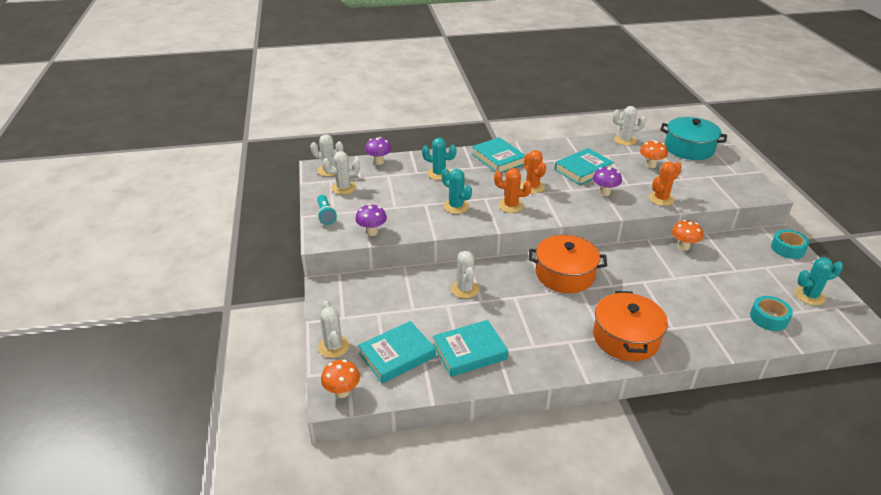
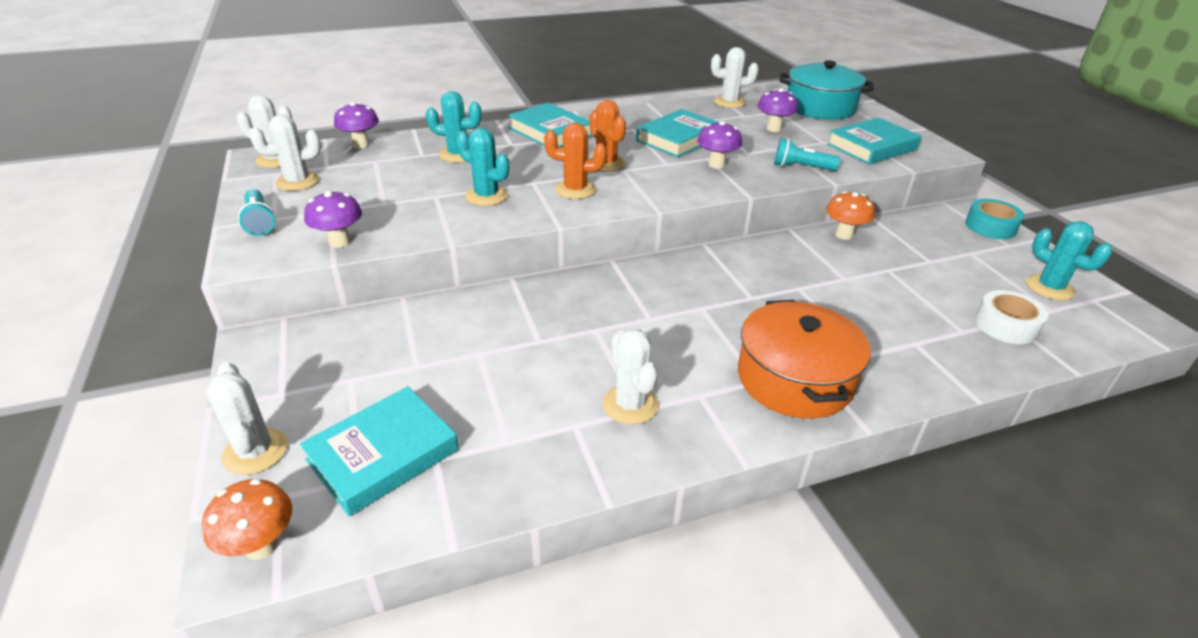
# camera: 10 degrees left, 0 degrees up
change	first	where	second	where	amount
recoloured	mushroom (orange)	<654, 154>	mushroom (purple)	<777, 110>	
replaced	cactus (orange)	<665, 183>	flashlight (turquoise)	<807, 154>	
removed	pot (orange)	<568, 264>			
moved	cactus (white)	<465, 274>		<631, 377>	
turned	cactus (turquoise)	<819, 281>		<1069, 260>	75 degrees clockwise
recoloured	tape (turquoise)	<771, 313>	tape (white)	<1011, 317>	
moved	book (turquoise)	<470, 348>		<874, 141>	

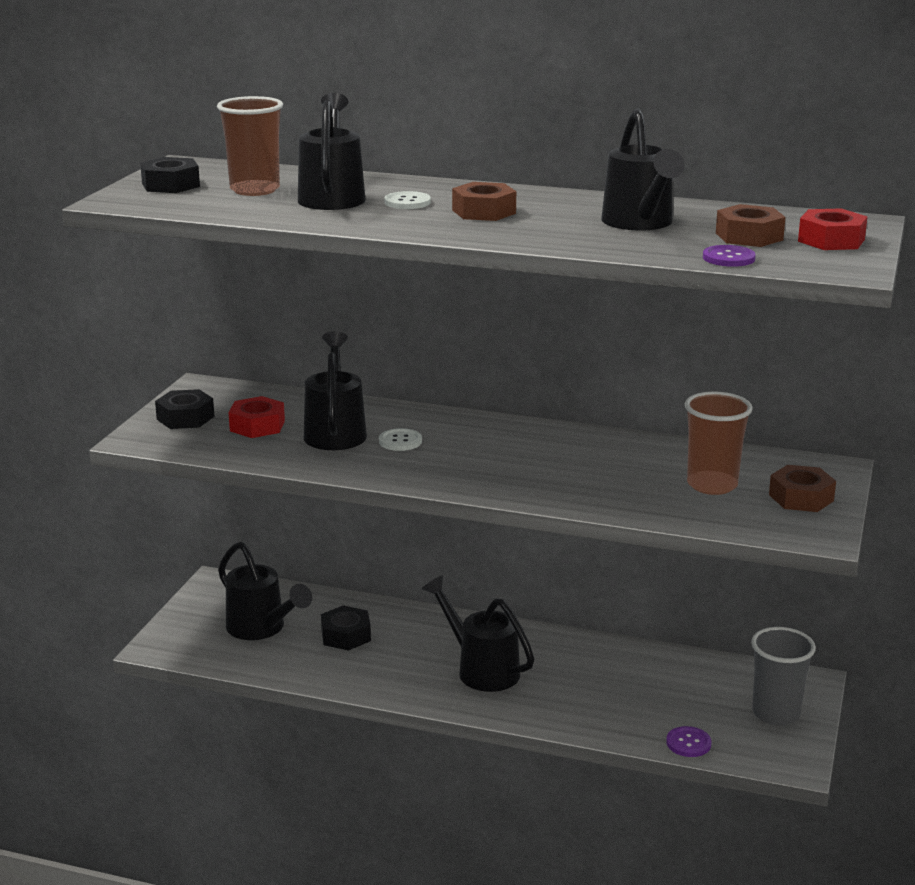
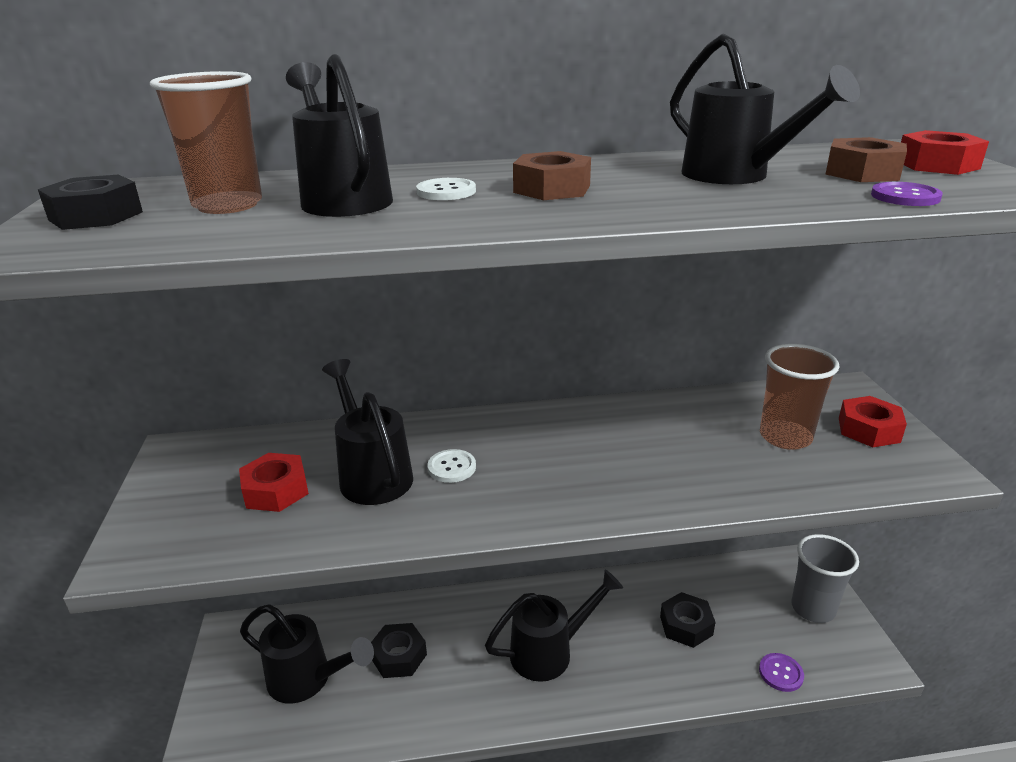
# camera: 25 degrees left, 5 degrees up
change	first	where	second	where	amount
moved	nut (black)	<184, 409>		<687, 620>	
recoloured	nut (brown)	<802, 488>	nut (red)	<873, 421>	
turned	watering can (black)	<478, 634>		<554, 625>	135 degrees clockwise

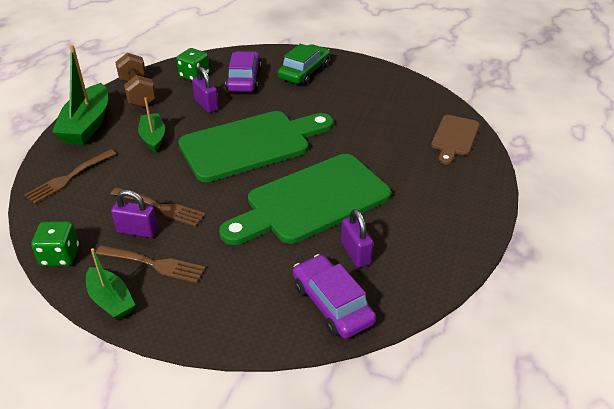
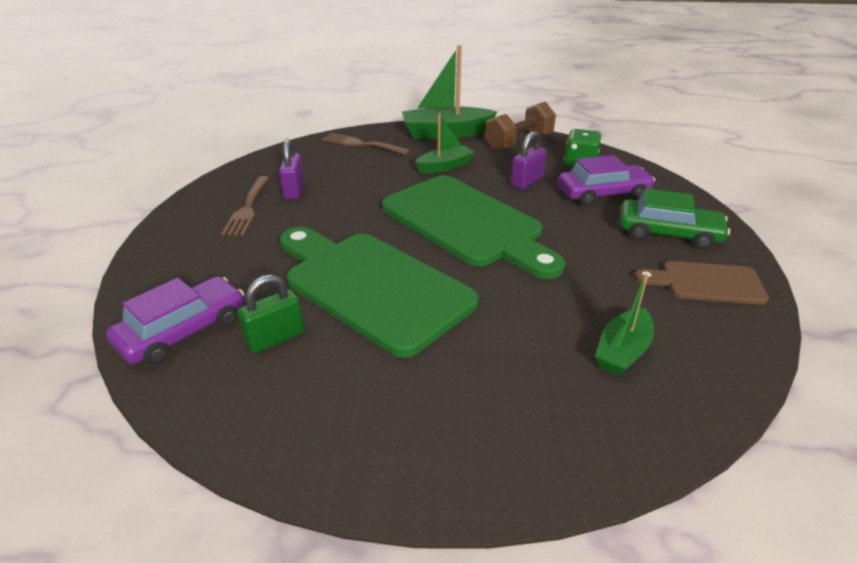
# camera: 75 degrees right, 5 degrees down
change	first	where	second	where	amount
moved	cutting board (brown)	<455, 140>		<702, 283>	
removed	fork (brown)	<158, 207>			
recoloured	padlock (purple)	<357, 238>	padlock (green)	<270, 314>	
removed	dice (green)	<55, 243>			
moved	boat (green)	<110, 284>		<624, 325>	

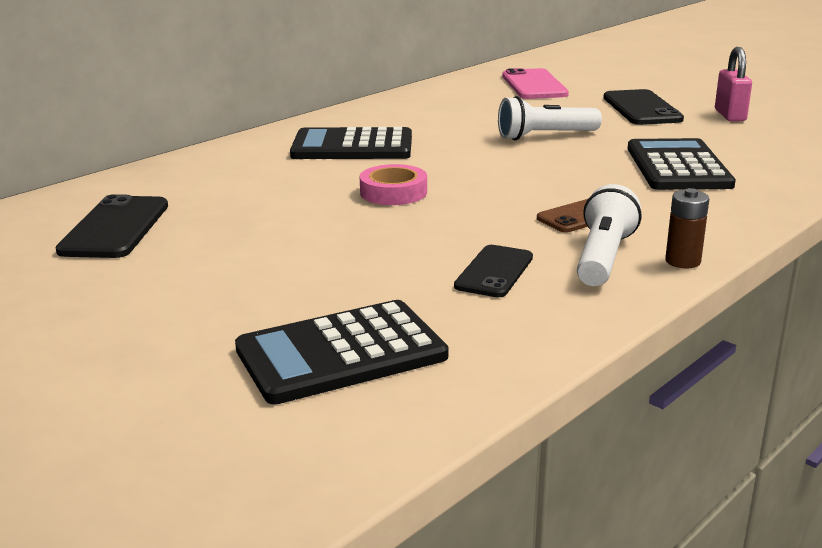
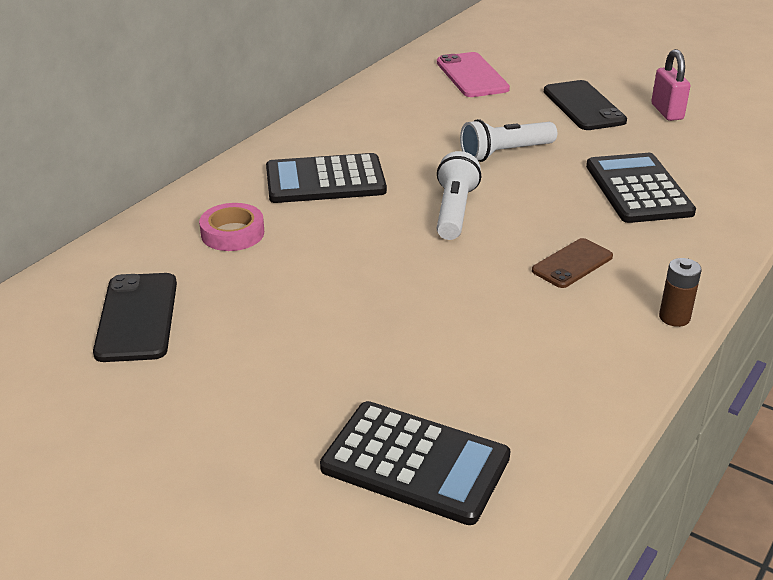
# camera: 10 degrees left, 10 degrees up
change	first	where	second	where	amount
moved	tape (pink)	<393, 184>		<231, 227>	
moved	flashlight (white)	<609, 235>		<459, 195>	
removed	phone (black)	<493, 271>			
turned	calculator (black)	<341, 352>		<415, 463>	120 degrees counterclockwise

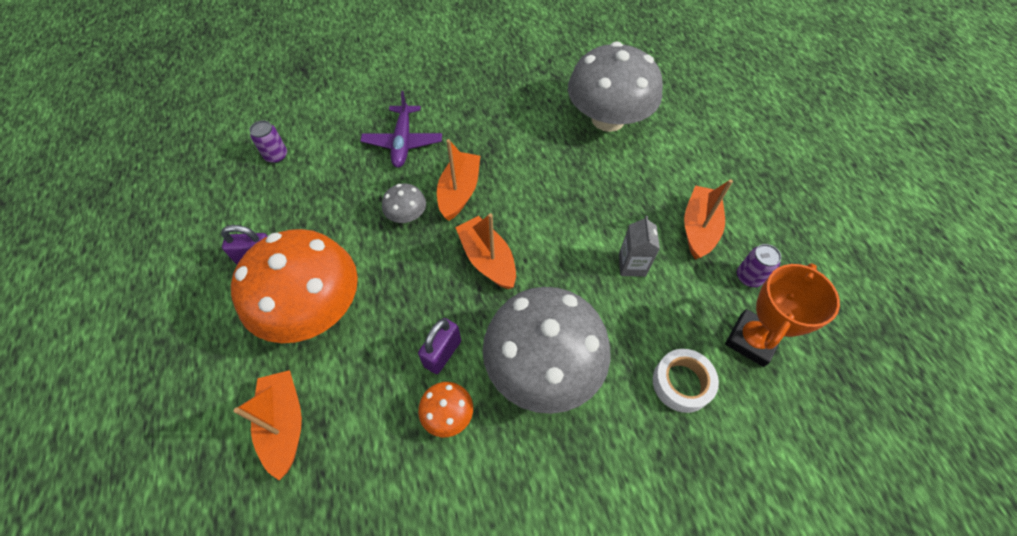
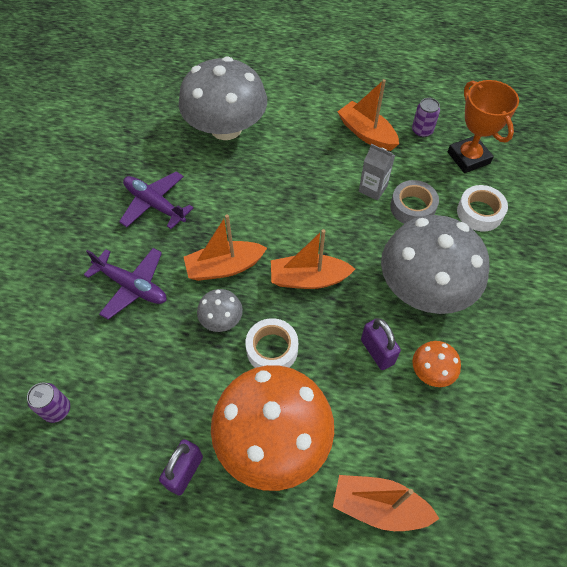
# camera: 60 degrees left, 0 degrees up
change	first	where	second	where	amount
turned	boat (orange)	<458, 180>		<225, 247>	60 degrees counterclockwise
added			plane (purple)	<156, 200>	
added			tape (grey)	<414, 202>	
added			tape (white)	<271, 343>	

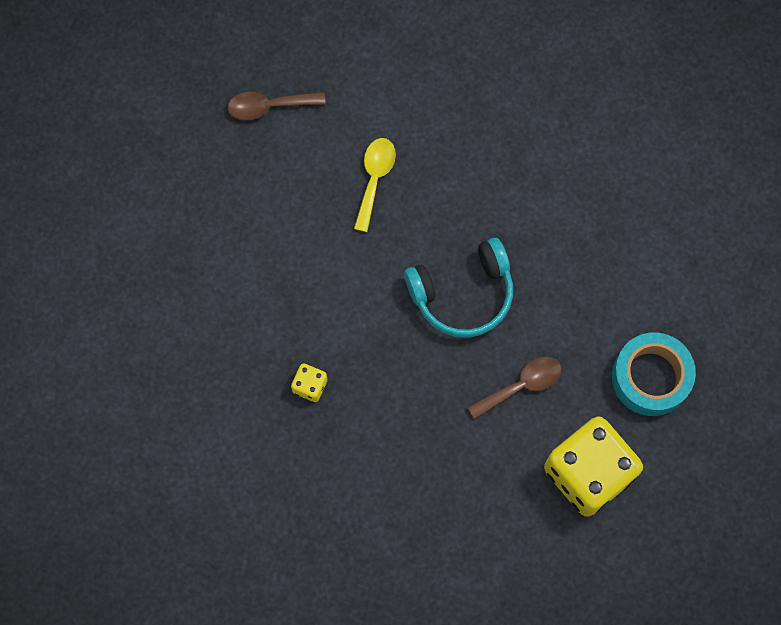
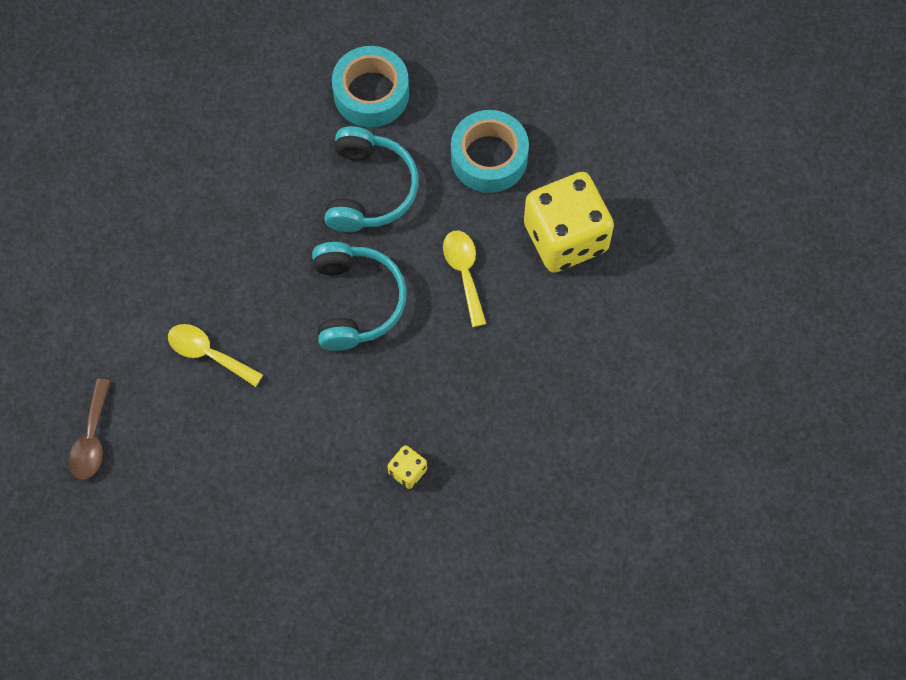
# camera: 75 degrees left, 5 degrees down
change	first	where	second	where	amount
recoloured	spoon (brown)	<514, 388>	spoon (yellow)	<464, 279>	
added			tape (turquoise)	<370, 86>	
added			headphones (turquoise)	<371, 179>	

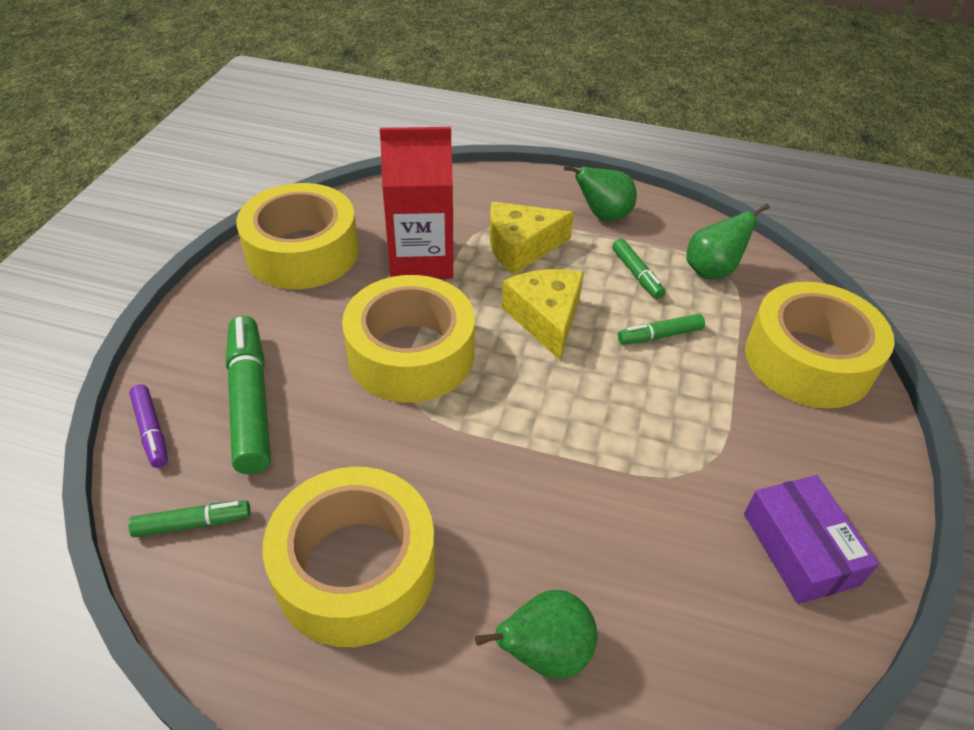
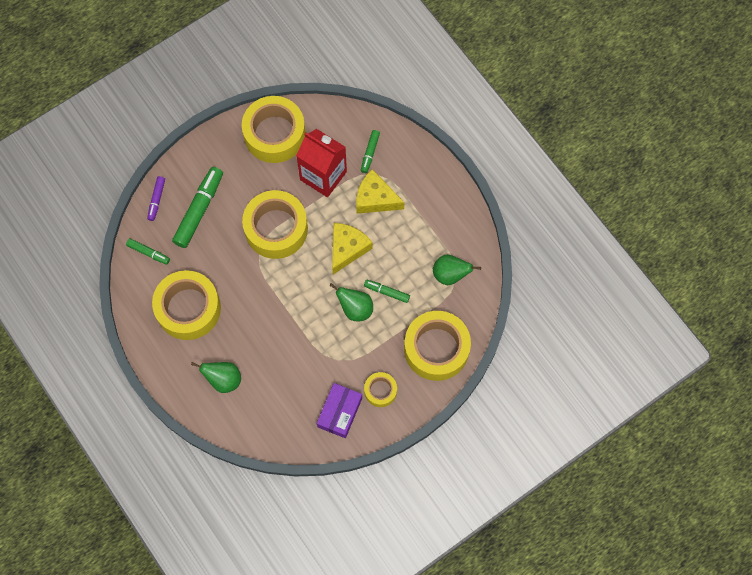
# camera: 40 degrees right, 25 degrees up
change	first	where	second	where	amount
moved	pear (green)	<600, 193>		<351, 302>	
moved	marker (green)	<638, 269>		<370, 151>	
added			tape (yellow)	<380, 389>	

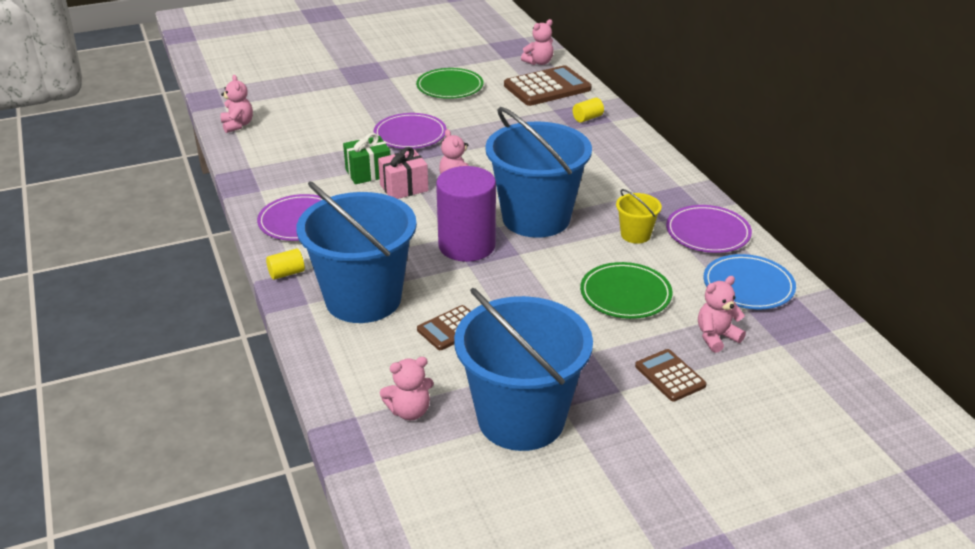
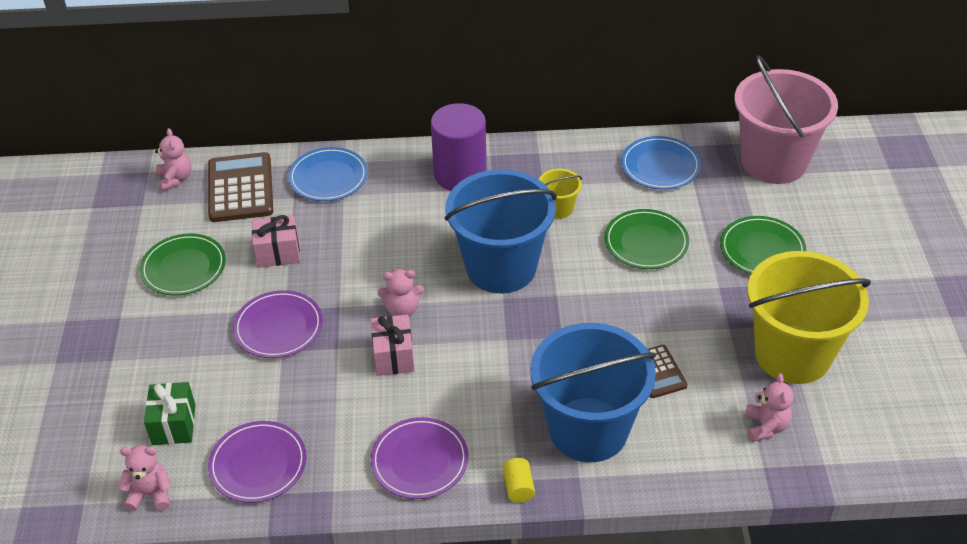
# camera: 70 degrees left, 10 degrees up
change	first	where	second	where	amount
replaced	cylinder (yellow)	<588, 110>	plate (blue)	<328, 174>	
moved	gift (green)	<366, 158>		<170, 413>	
moved	cylinder (purple)	<466, 214>		<459, 147>	
moved	plate (purple)	<709, 229>		<257, 462>	
removed	teddy bear (pink)	<722, 314>			
recoloured	bucket (blue)	<523, 369>	bucket (yellow)	<809, 317>	
replaced	calculator (brown)	<671, 375>	plate (green)	<763, 245>	
added			bucket (pink)	<786, 119>	
added			gift (pink)	<276, 241>	

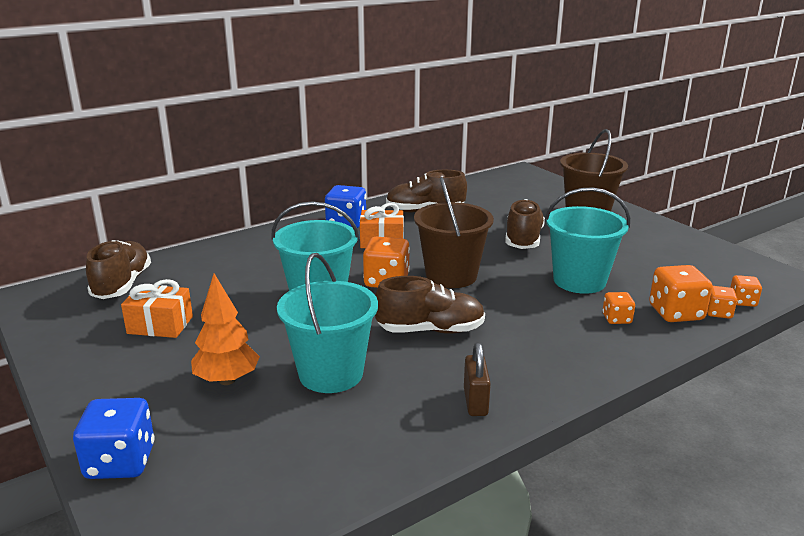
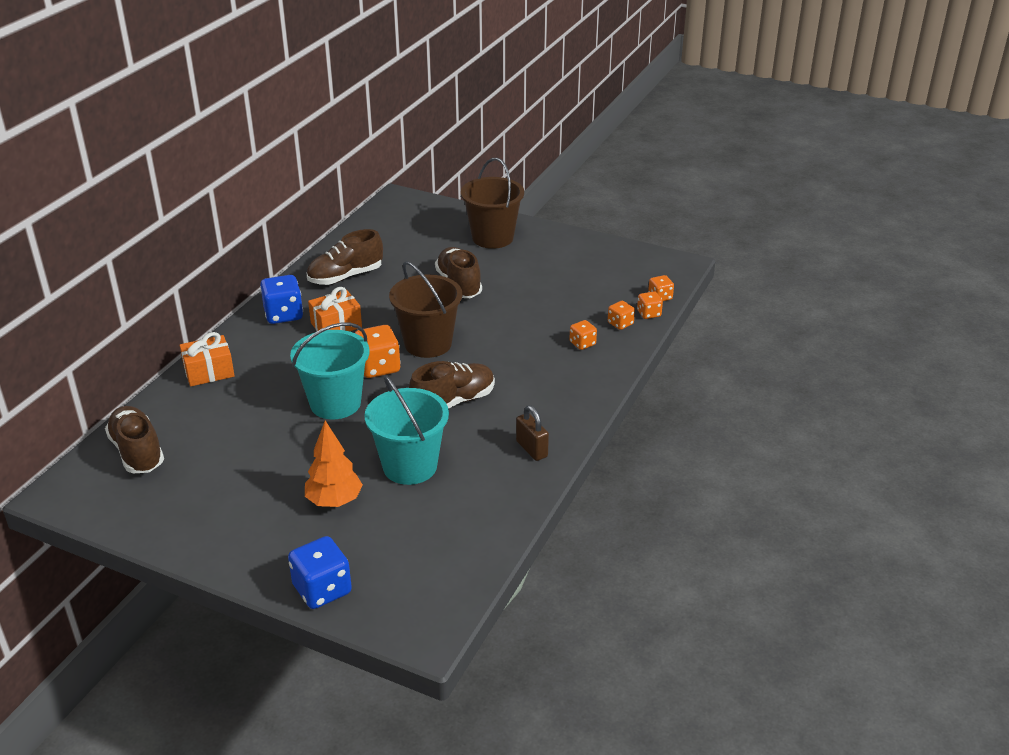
# camera: 30 degrees left, 10 degrees up
change	first	where	second	where	amount
removed	bucket (turquoise)	<587, 240>			
resized	dice (orange)	<681, 293>		<621, 315>	x0.56
moved	gift (orange)	<157, 308>		<207, 359>	

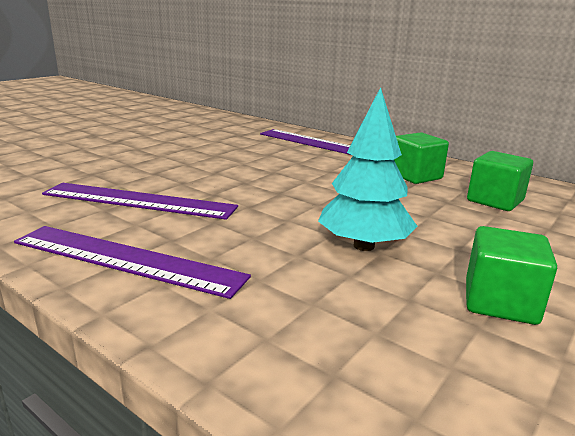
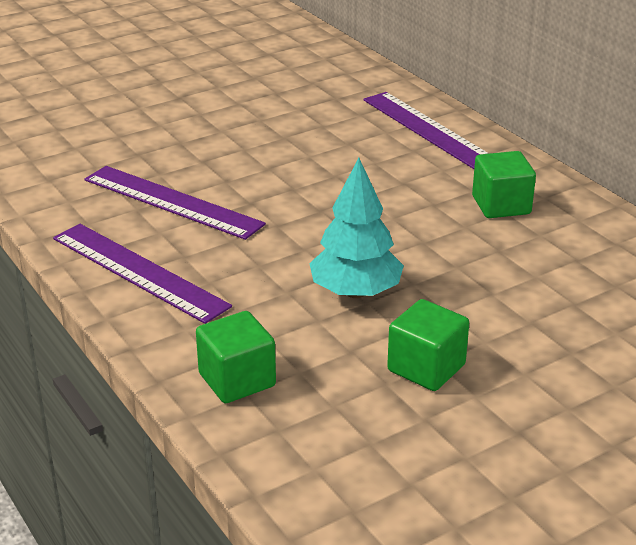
# camera: 20 degrees right, 10 degrees up
change	first	where	second	where	amount
moved	cube (green)	<500, 181>		<236, 357>	

